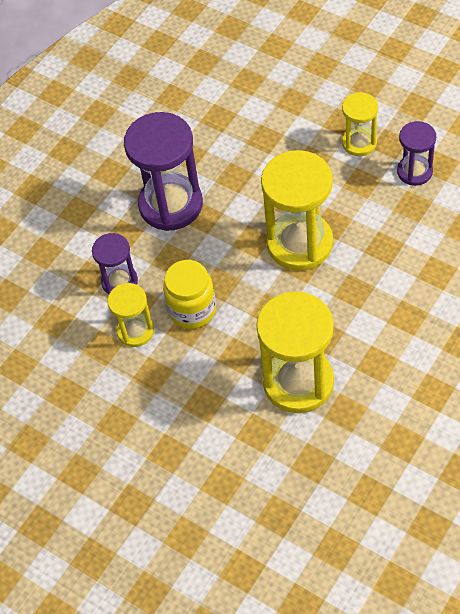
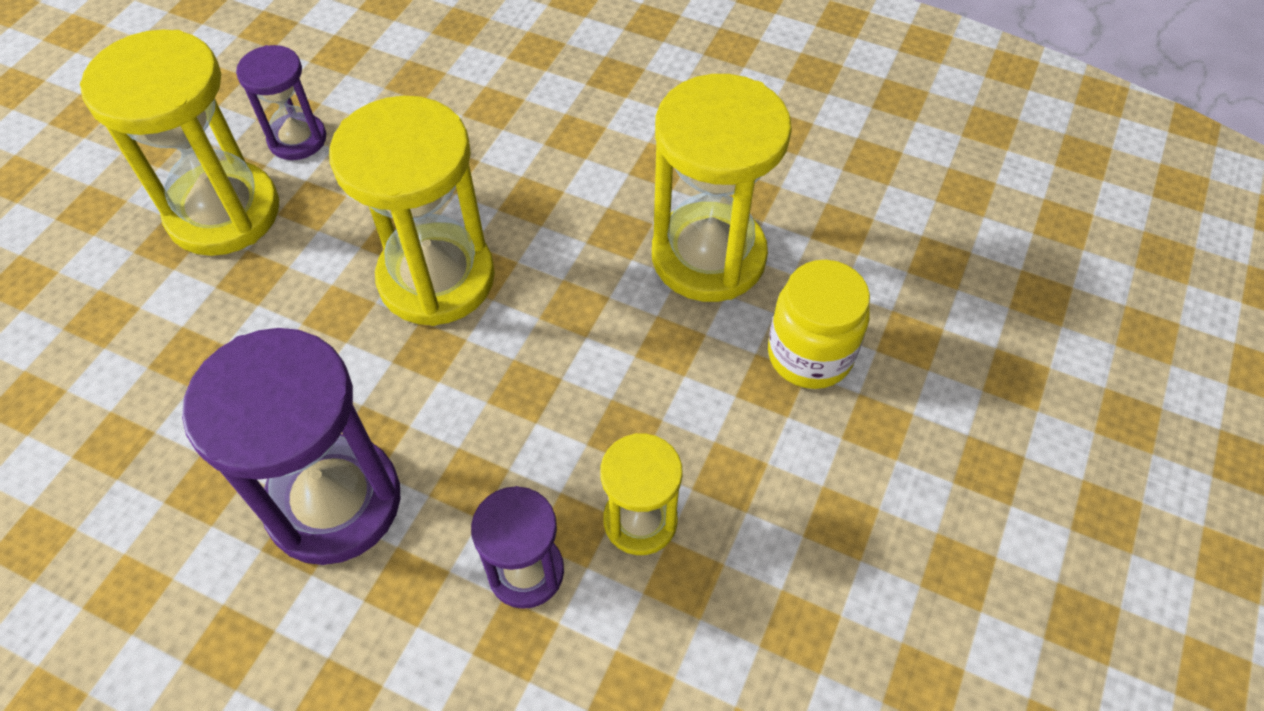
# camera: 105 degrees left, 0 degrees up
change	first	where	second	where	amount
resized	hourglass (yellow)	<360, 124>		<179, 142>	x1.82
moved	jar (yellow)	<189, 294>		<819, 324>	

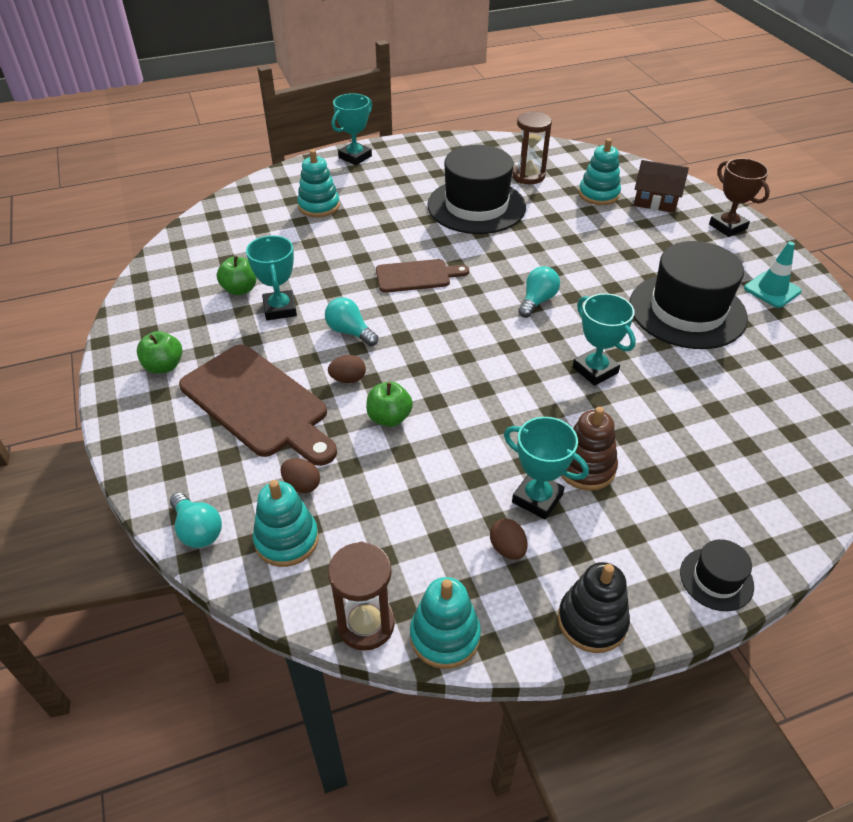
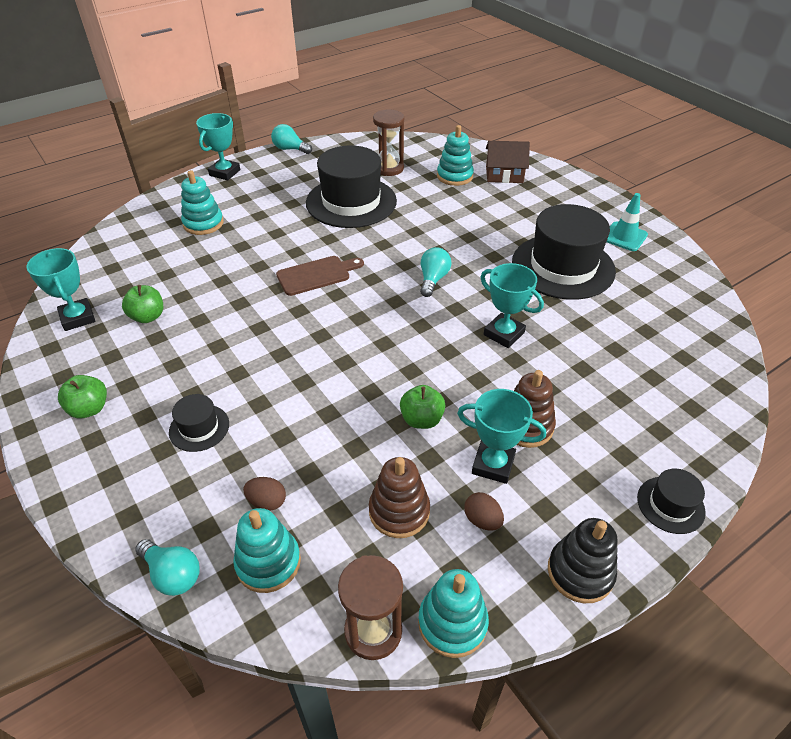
# camera: 15 degrees left, 0 degrees up
change	first	where	second	where	amount
removed	trophy (brown)	<739, 197>			
moved	trophy (turquoise)	<271, 277>		<61, 289>	
moved	light bulb (turquoise)	<351, 321>		<291, 139>	
replaced	cutting board (brown)	<258, 405>	hat (black)	<199, 423>	
removed	egg (brown)	<347, 369>			
moved	apple (green)	<389, 404>		<422, 407>	
added			stacking toy (brown)	<399, 497>	

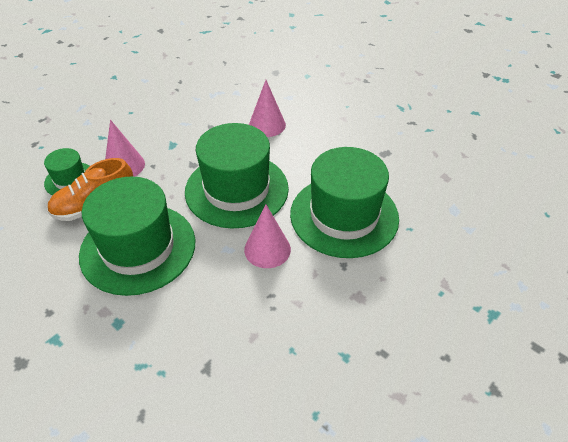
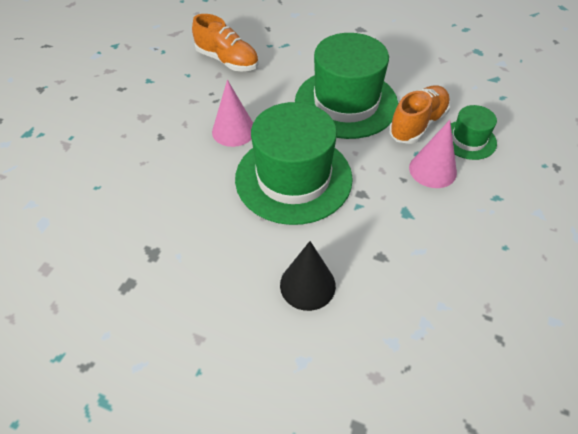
# camera: 160 degrees right, 5 degrees up
change	first	where	second	where	amount
recoloured	cone (pink)	<267, 108>	cone (black)	<308, 276>	
removed	hat (green)	<344, 202>			
added			shoe (orange)	<225, 42>	

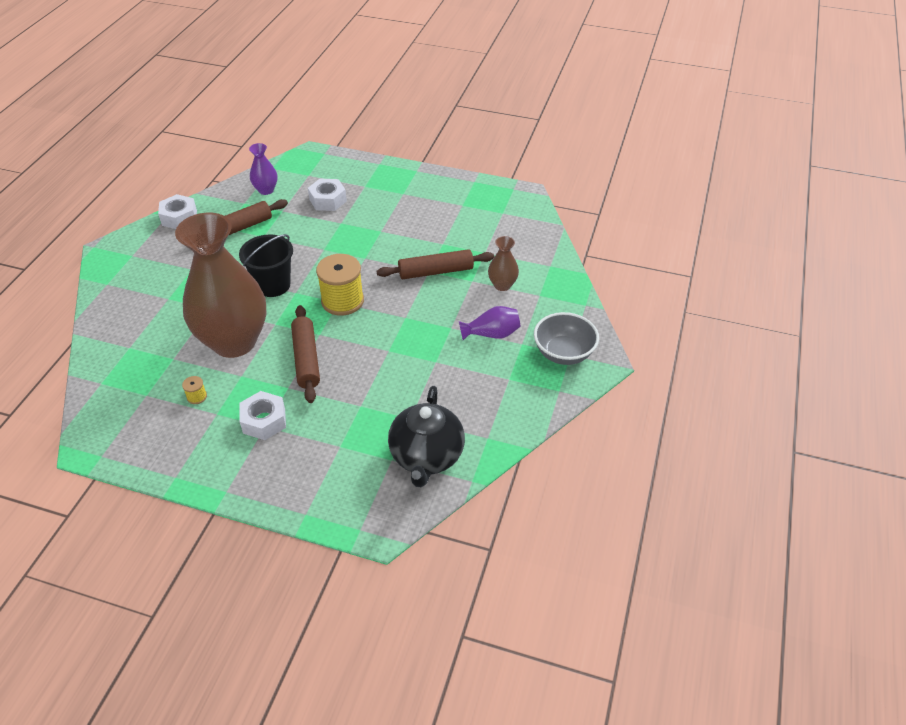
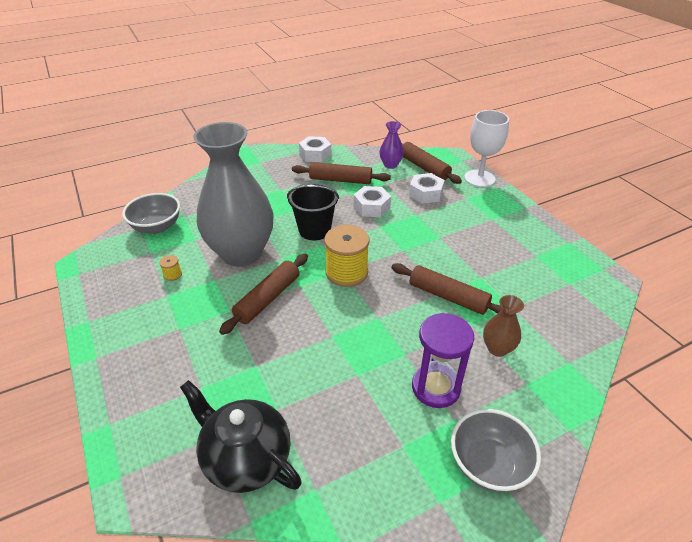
# camera: 45 degrees right, 5 degrees down
change	first	where	second	where	amount
recoloured	vase (brown)	<221, 285>	vase (grey)	<233, 194>	
replaced	vase (purple)	<490, 323>	hourglass (purple)	<443, 360>	
turned	teapot (black)	<426, 436>		<241, 436>	75 degrees clockwise
moved	nut (white)	<262, 415>		<372, 201>	
added			goblet (white)	<486, 148>	
added			rolling pin (brown)	<432, 163>	
added			bowl (grey)	<151, 213>	

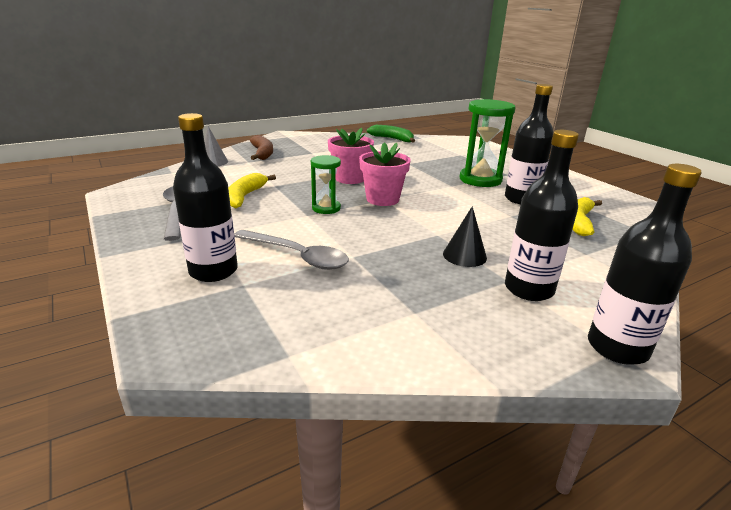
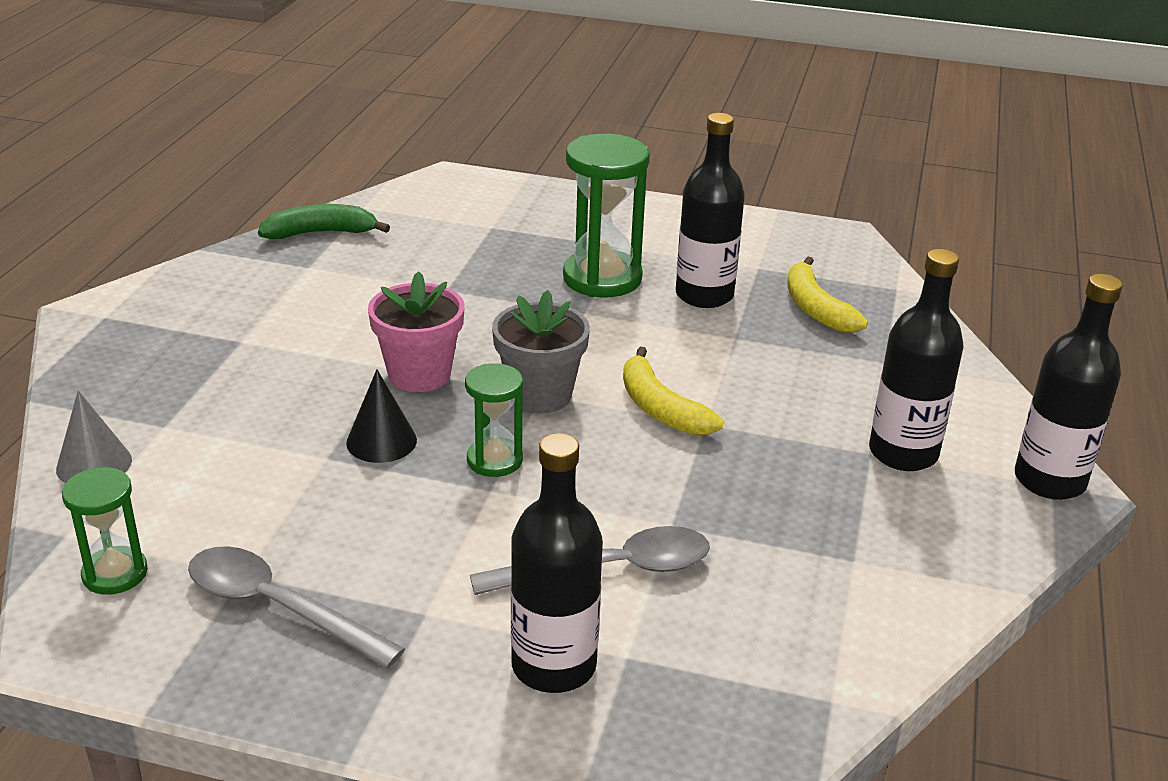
# camera: 45 degrees left, 5 degrees up
change	first	where	second	where	amount
removed	banana (brown)	<261, 147>			
recoloured	flower pot (pink)	<385, 174>	flower pot (grey)	<541, 351>	
moved	banana (yellow)	<252, 190>		<673, 391>	
moved	cone (black)	<465, 236>		<381, 416>	
added			hourglass (green)	<105, 531>	

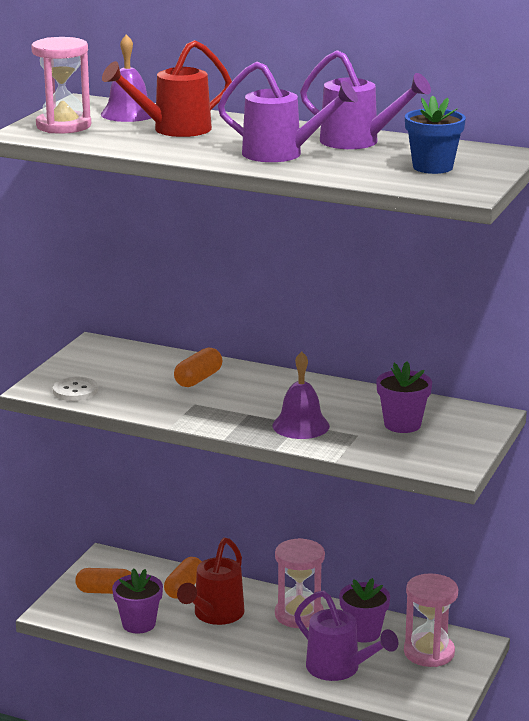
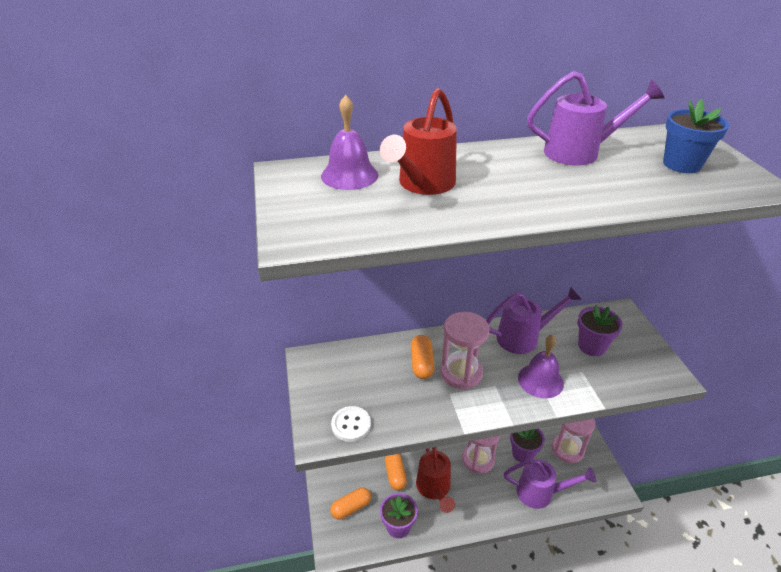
# camera: 35 degrees left, 15 degrees up
change	first	where	second	where	amount
moved	hourglass (pink)	<61, 85>		<465, 350>	
moved	watering can (purple)	<288, 112>		<534, 320>	

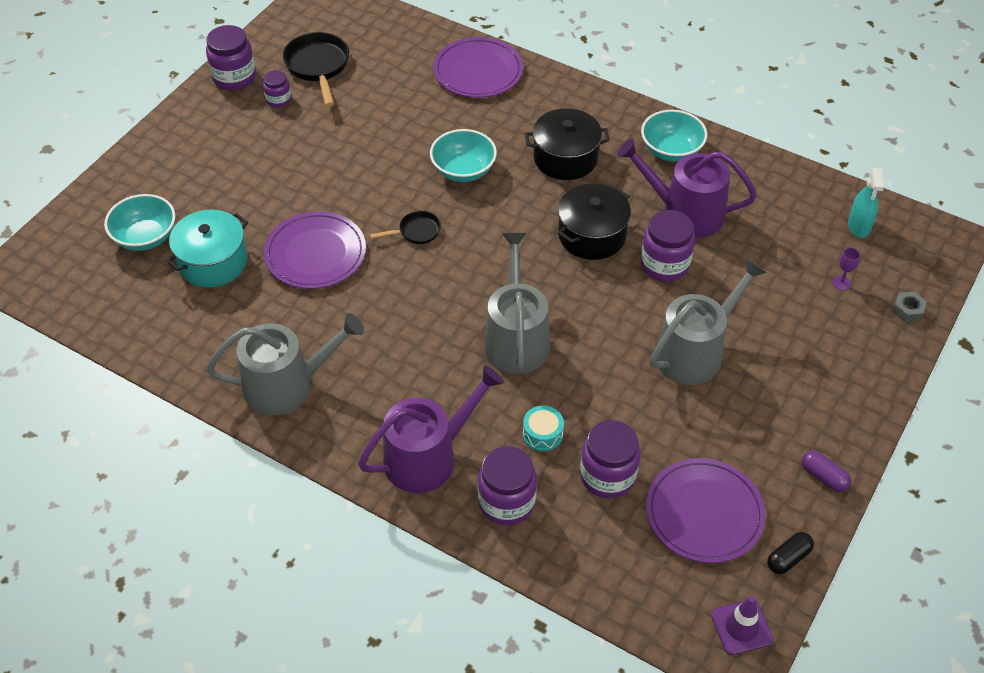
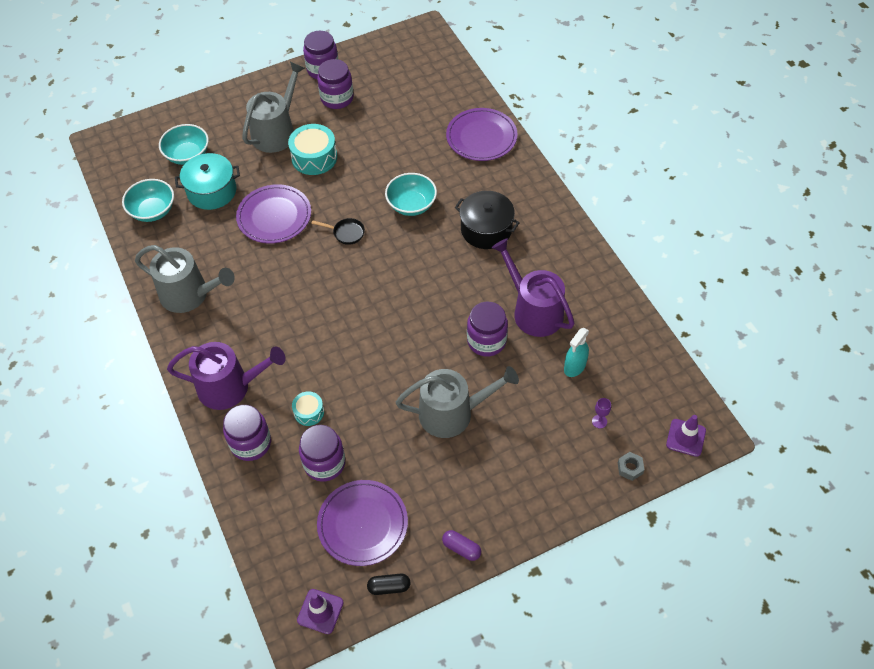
# camera: 35 degrees right, 5 degrees up
change	first	where	second	where	amount
removed	pan (black)	<316, 69>			
resized	jar (purple)	<277, 89>		<335, 84>	x1.74
moved	bowl (turquoise)	<674, 136>		<148, 200>	
moved	spray bottle (turquoise)	<866, 203>		<576, 352>	
removed	pot (black)	<594, 222>			
moved	watering can (grey)	<517, 303>		<273, 107>	
turned	capsule (purple)	<826, 471>		<461, 545>	45 degrees counterclockwise
added			drum (turquoise)	<312, 149>	
added			traffic cone (purple)	<686, 436>	

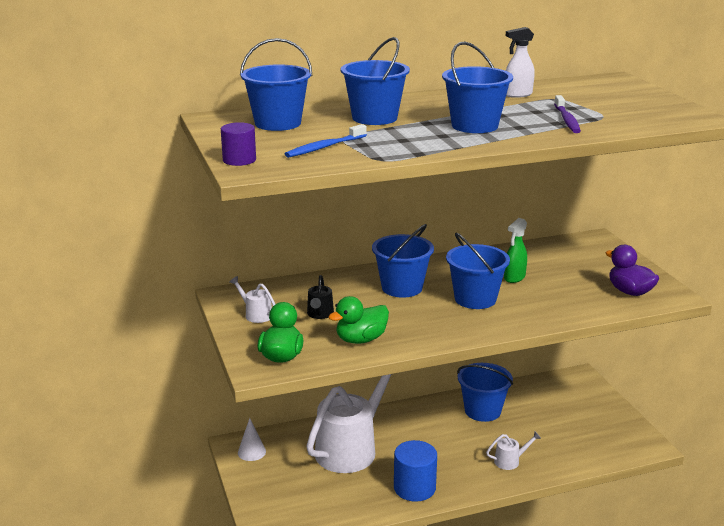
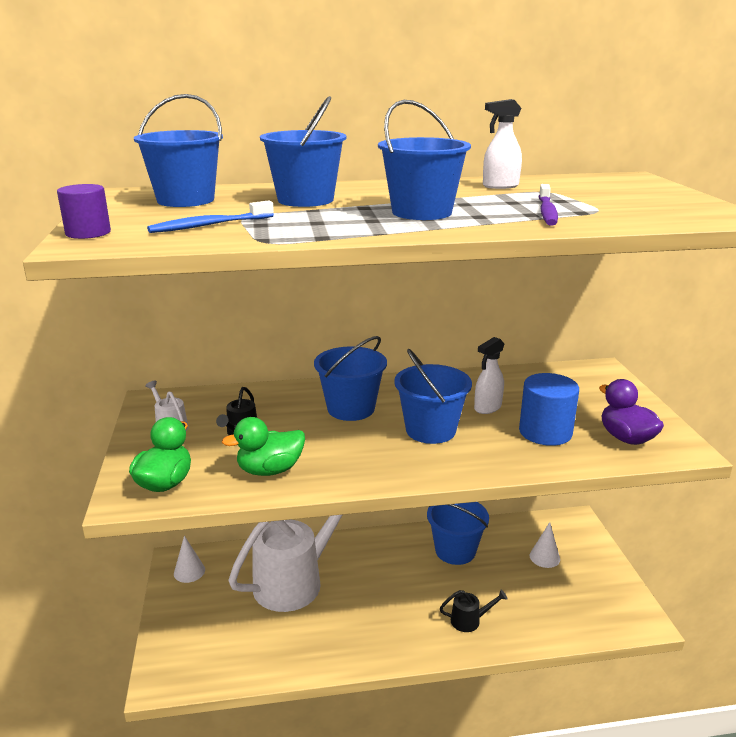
# camera: 10 degrees right, 0 degrees up
change	first	where	second	where	amount
recoloured	spray bottle (green)	<515, 250>	spray bottle (white)	<489, 375>	
recoloured	watering can (white)	<513, 451>	watering can (black)	<474, 611>	
moved	cylinder (blue)	<415, 471>		<549, 409>	
added			cone (white)	<545, 545>	

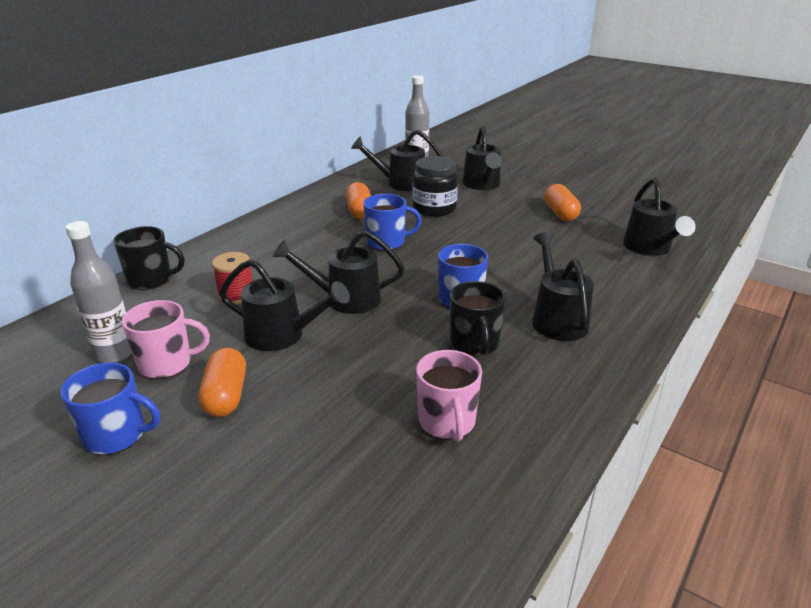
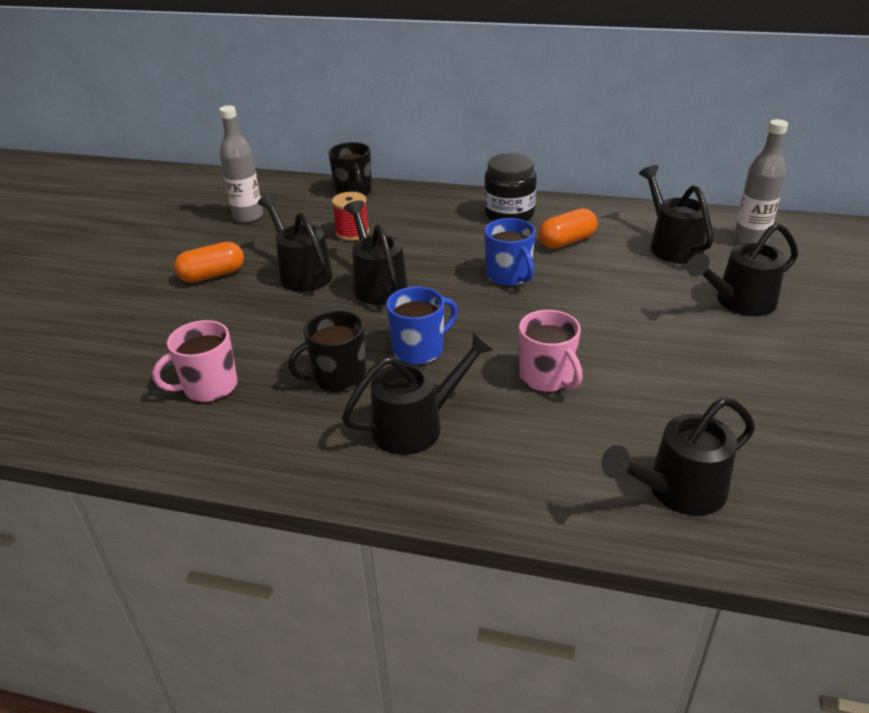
# camera: 70 degrees right, 5 degrees up
change	first	where	second	where	amount
moved	jar (black)	<435, 186>		<510, 187>	
removed	capsule (orange)	<562, 202>			
turned	watering can (black)	<284, 305>		<295, 243>	150 degrees clockwise
moved	mug (pink)	<166, 339>		<551, 351>	
removed	mug (blue)	<110, 408>			

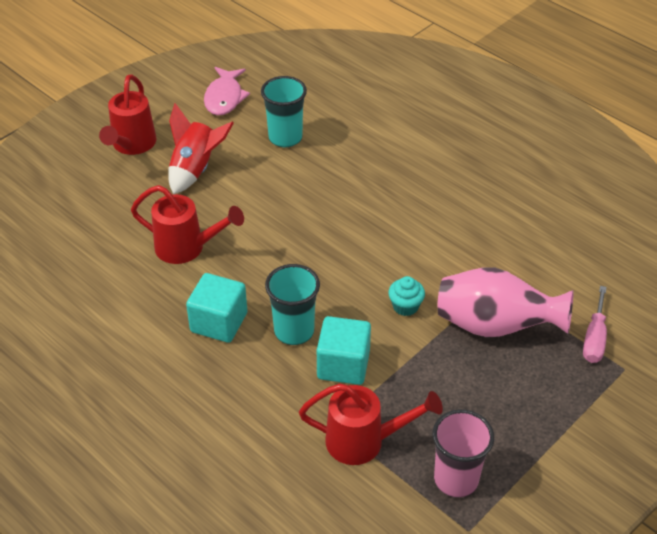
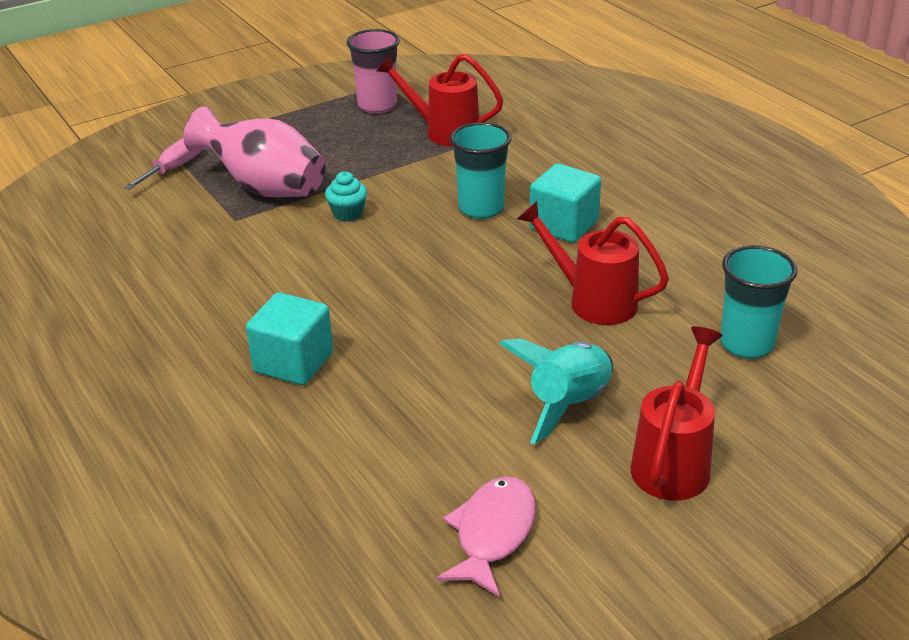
# camera: 165 degrees left, 10 degrees down
change	first	where	second	where	amount
moved	cup (turquoise)	<284, 111>		<759, 302>	
recoloured	rocket (red)	<201, 148>	rocket (turquoise)	<556, 391>	
moved	cube (turquoise)	<344, 350>		<289, 338>	

